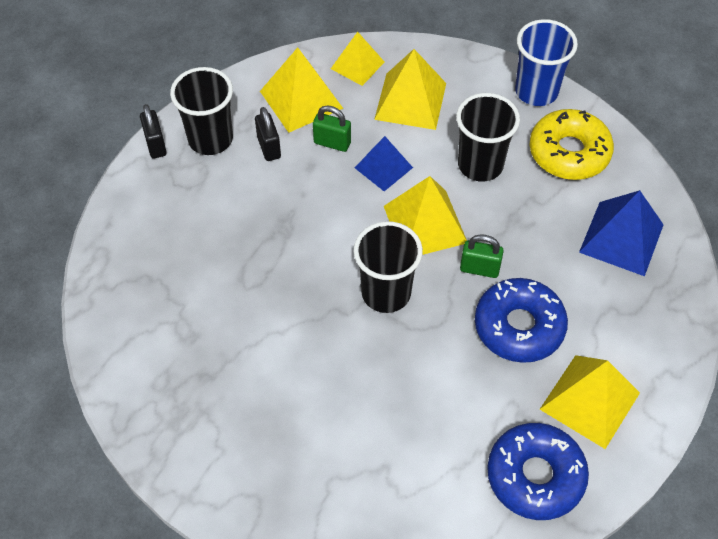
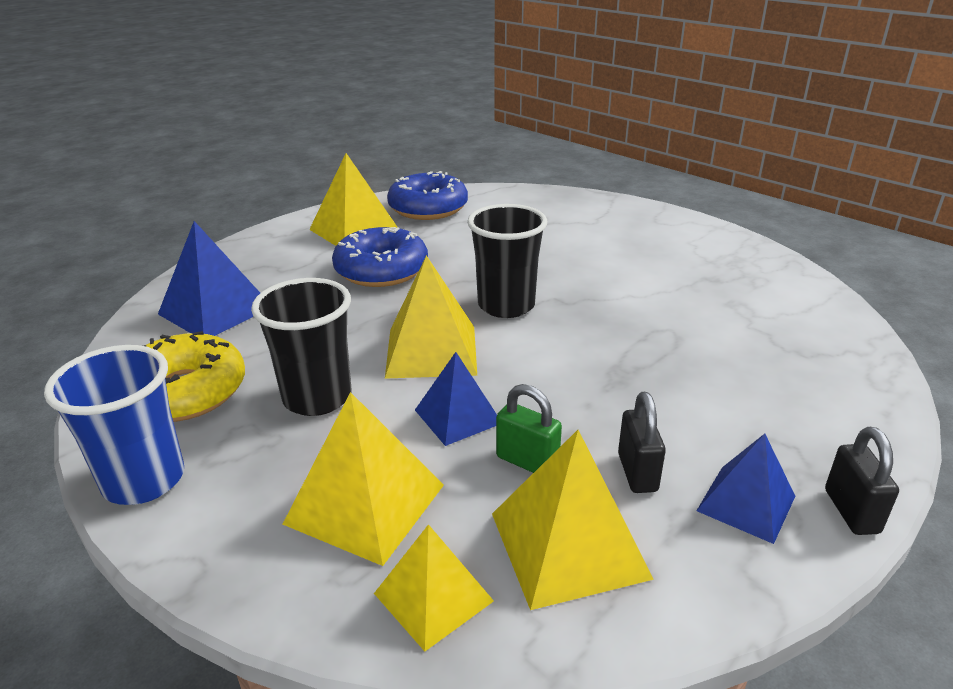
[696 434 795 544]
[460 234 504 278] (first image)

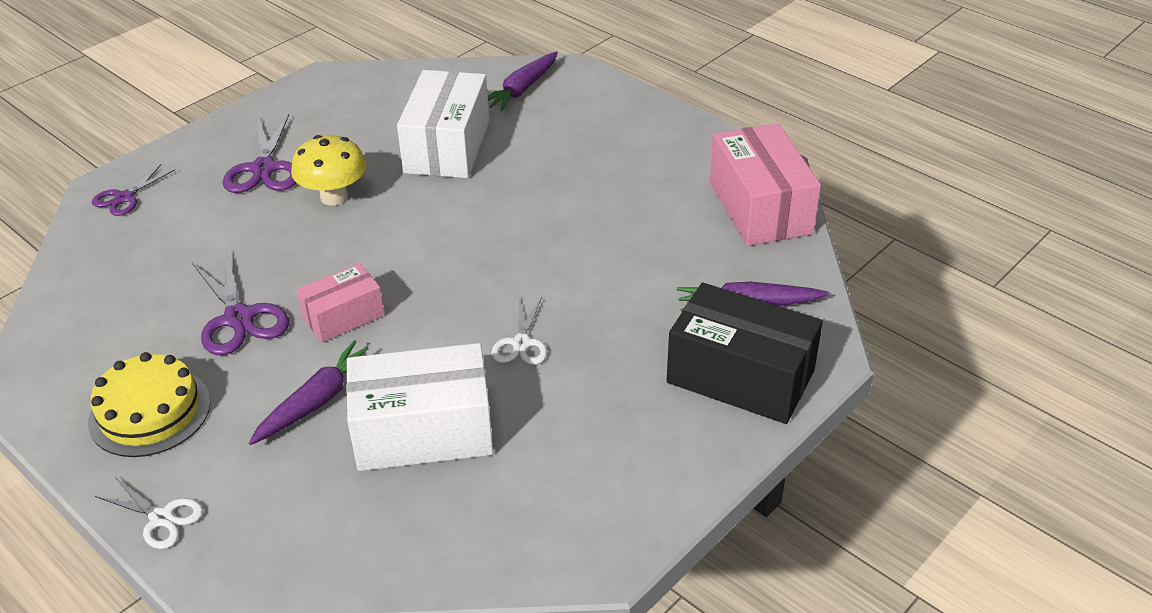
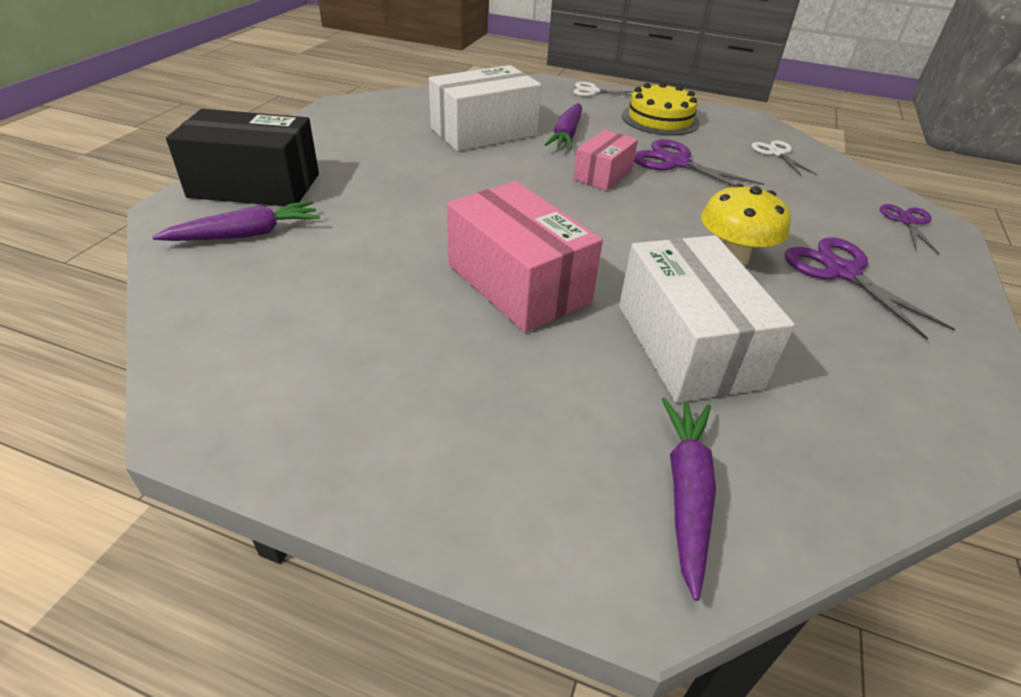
[447 181 603 333]
[751 140 817 175]

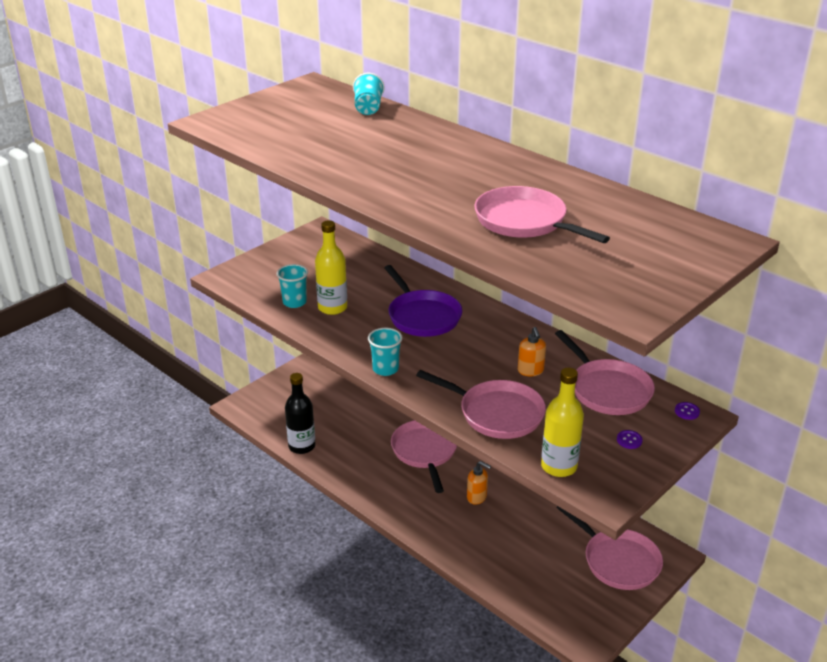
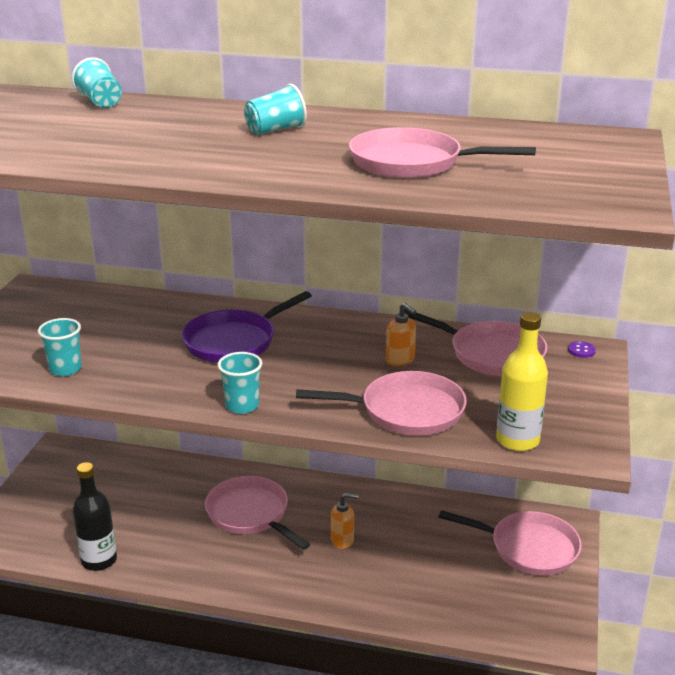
[182 291 312 363]
[244 84 307 135]
[315 221 347 315] (first image)
[617 430 643 449] (first image)

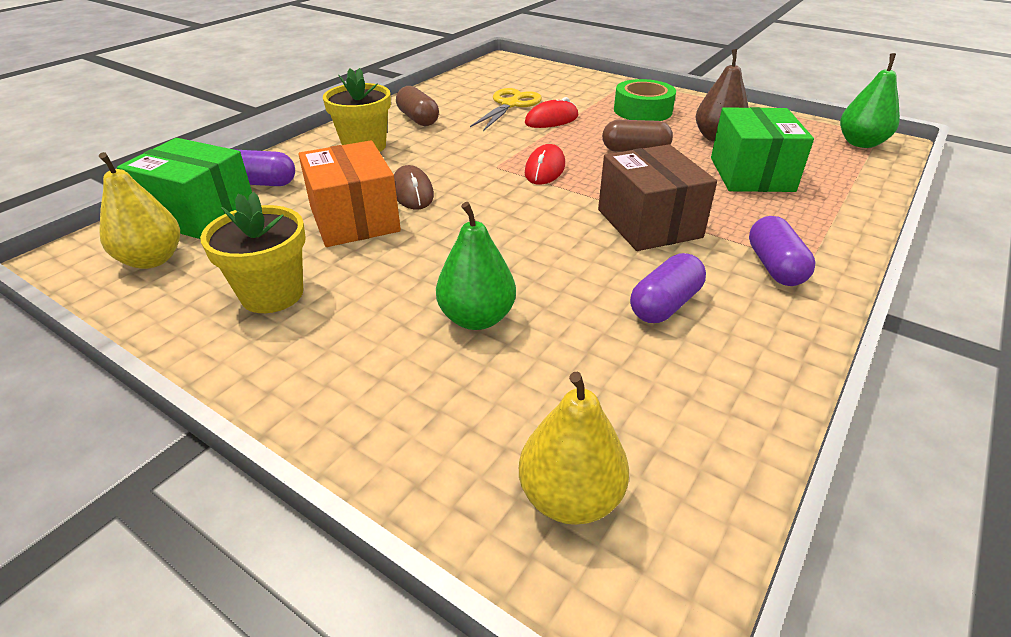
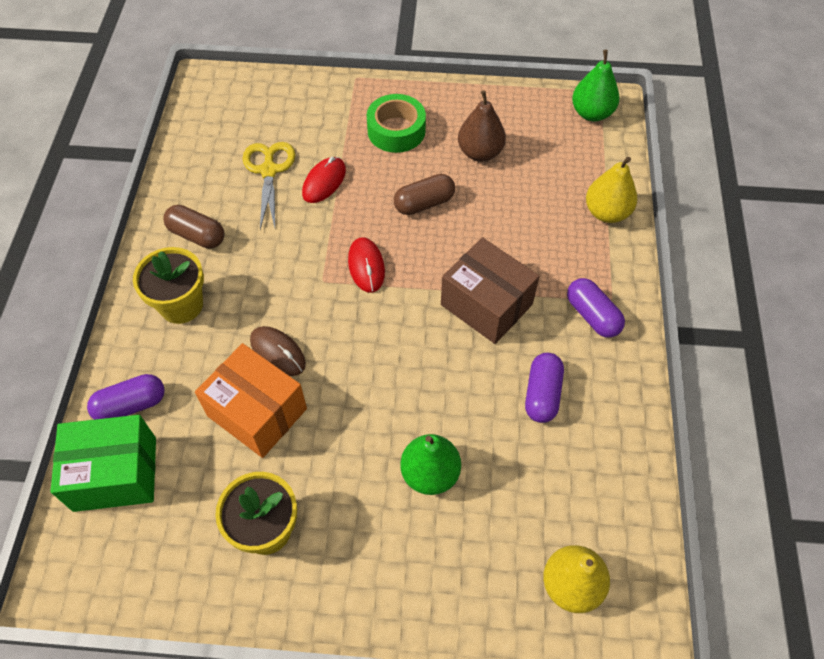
[586 157 637 223]
[711 107 814 192] (first image)

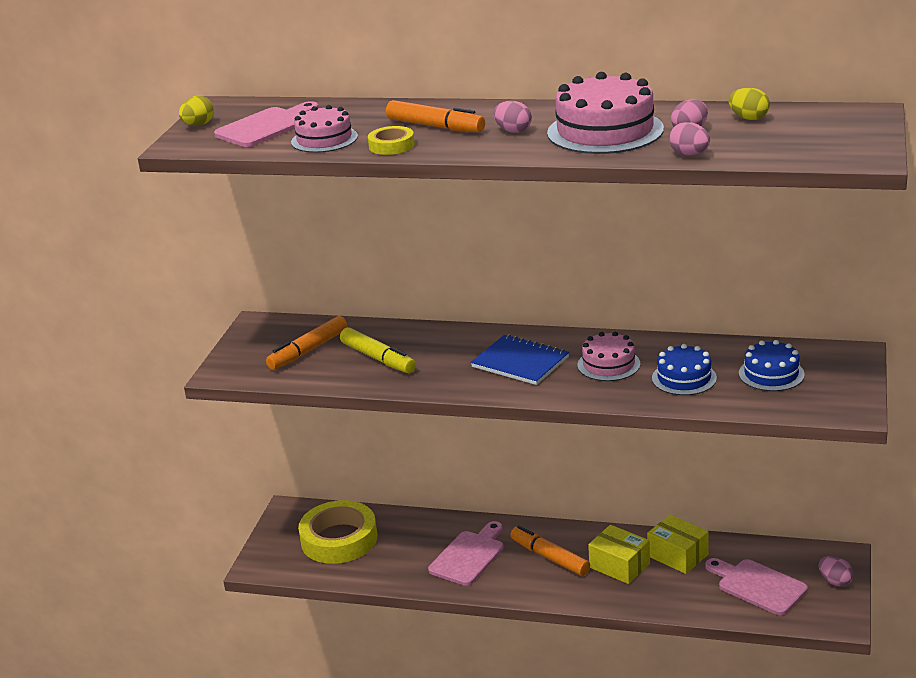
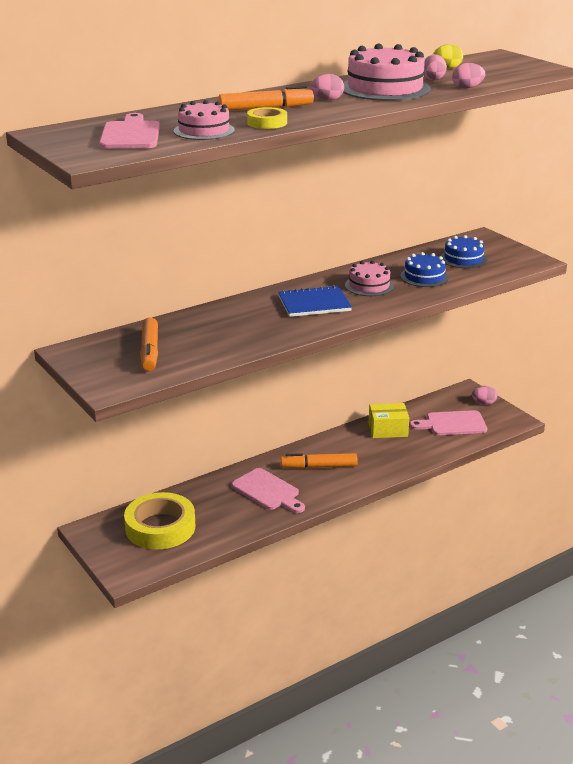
[231 468 305 513]
[179 96 214 126] (first image)
[340 327 416 373] (first image)
[588 525 650 584] (first image)

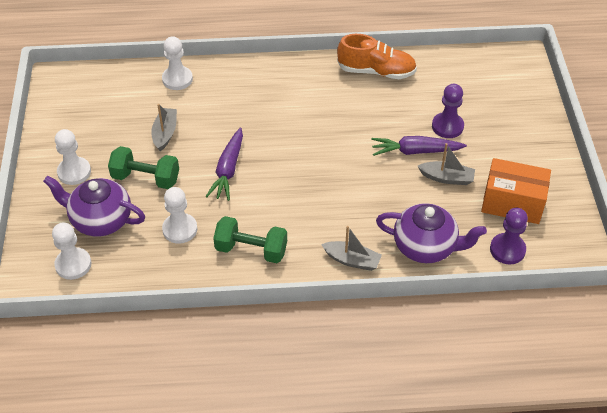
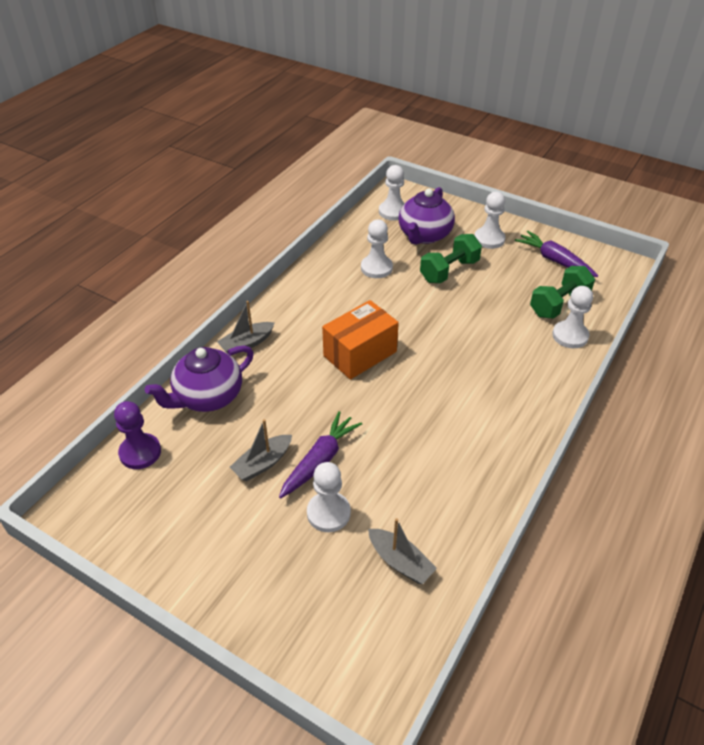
[307 462 351 532]
[322 300 399 380]
[368 518 437 584]
[399 187 455 245]
[515 231 598 277]
[530 266 595 319]
[337 34 417 79] (first image)

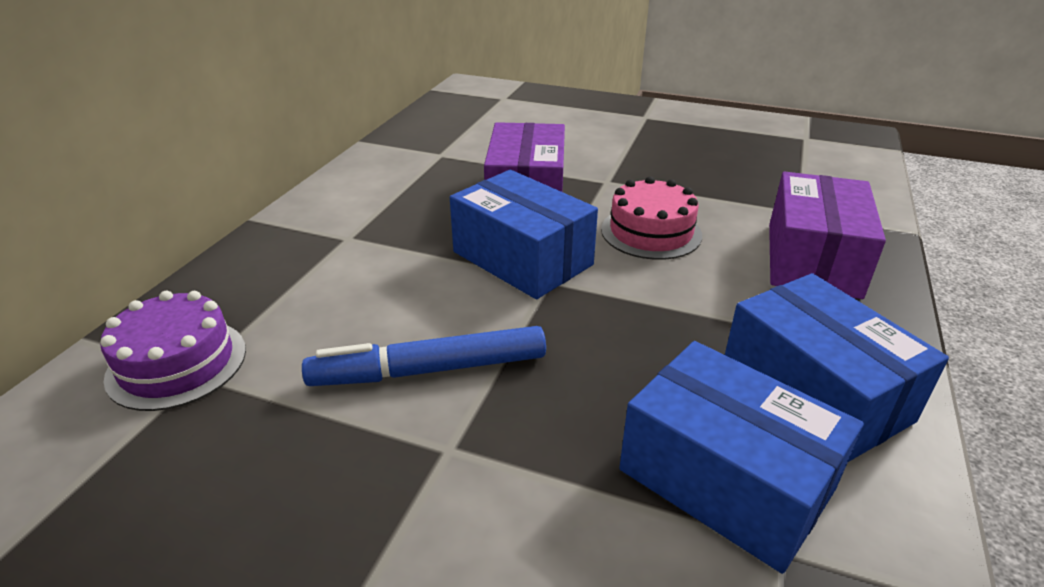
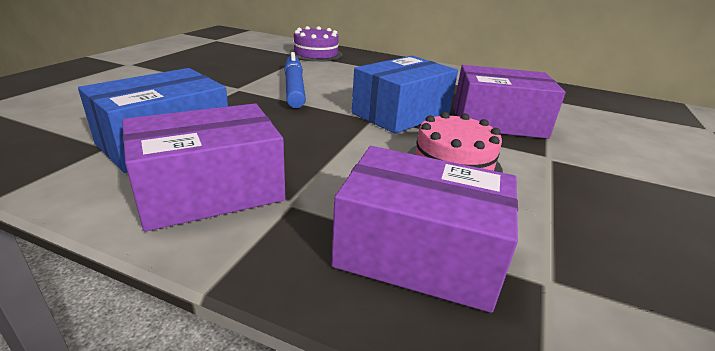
[122 104 285 232]

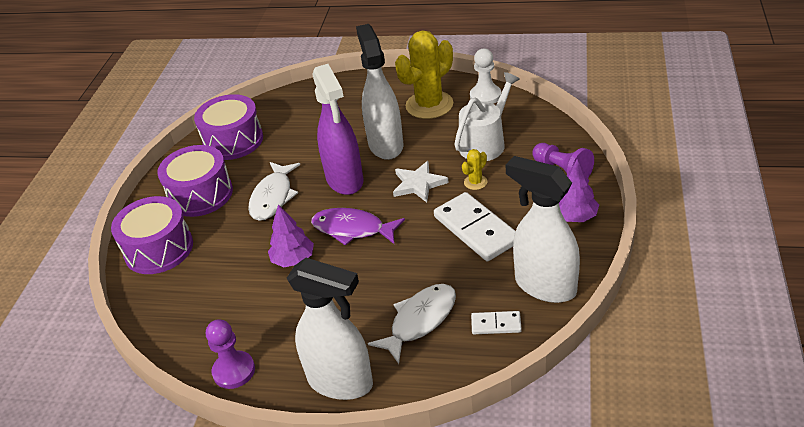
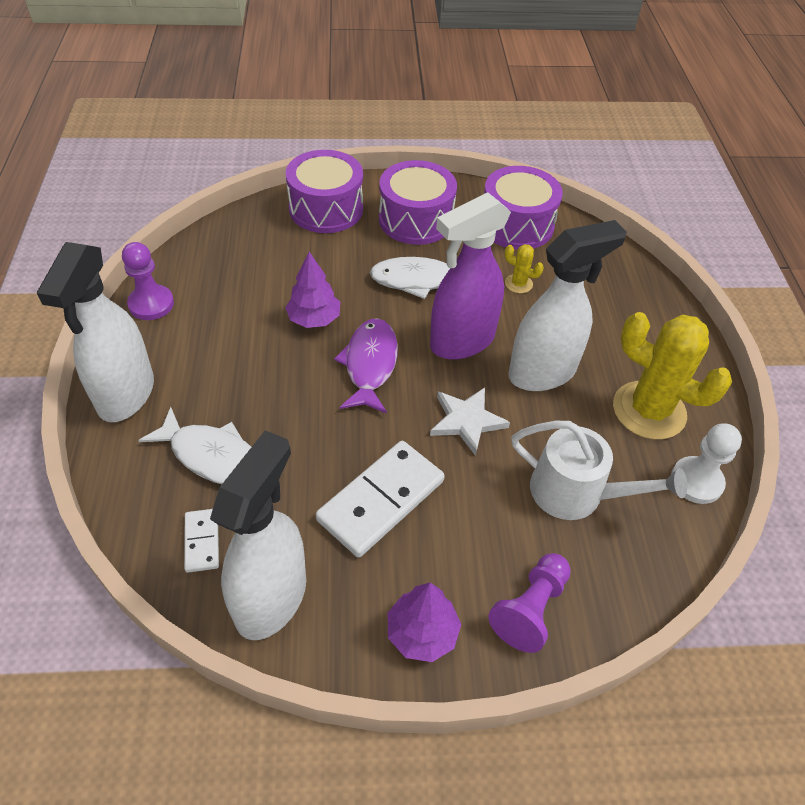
[505 244 544 293]

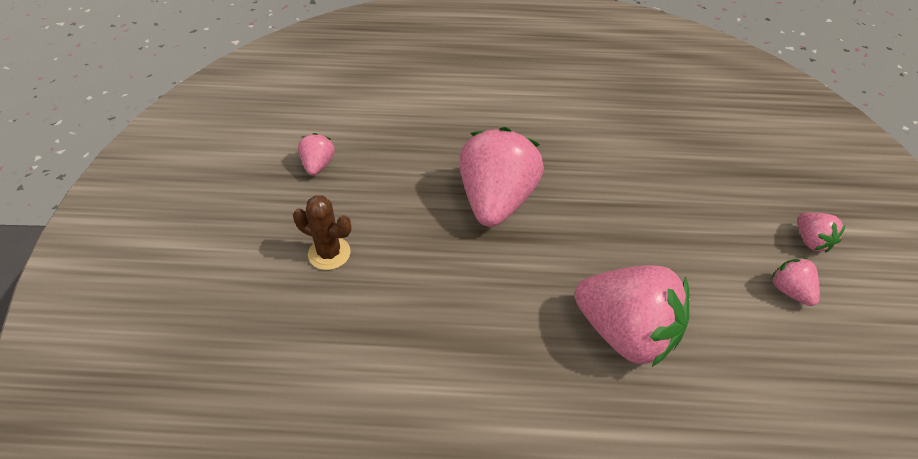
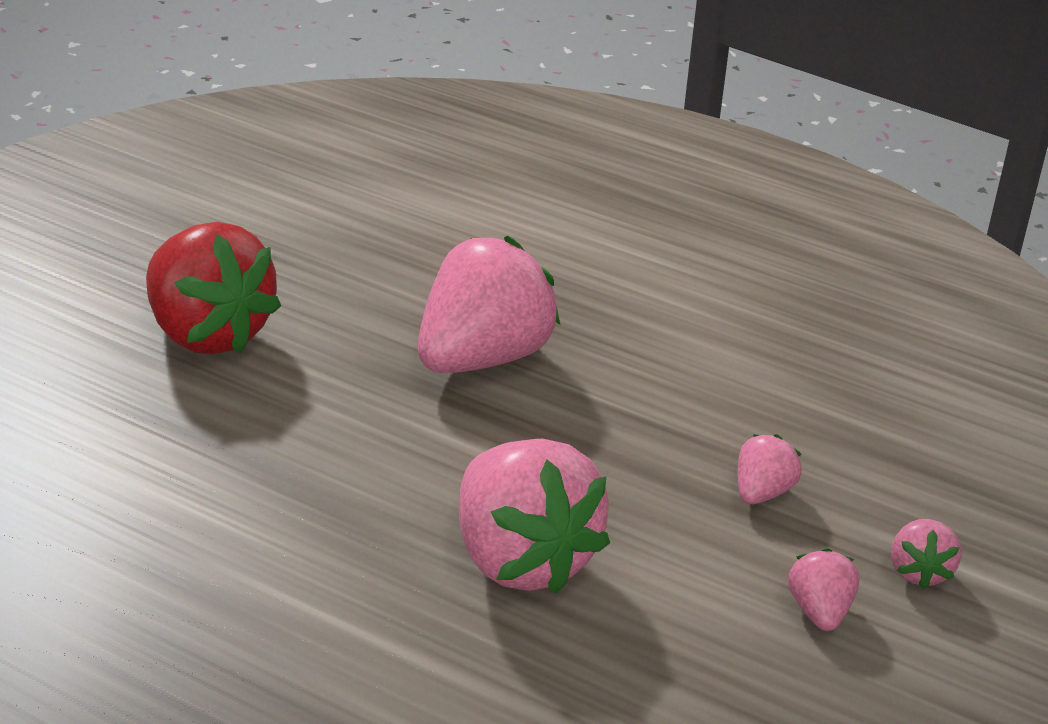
[146 222 281 355]
[737 434 802 504]

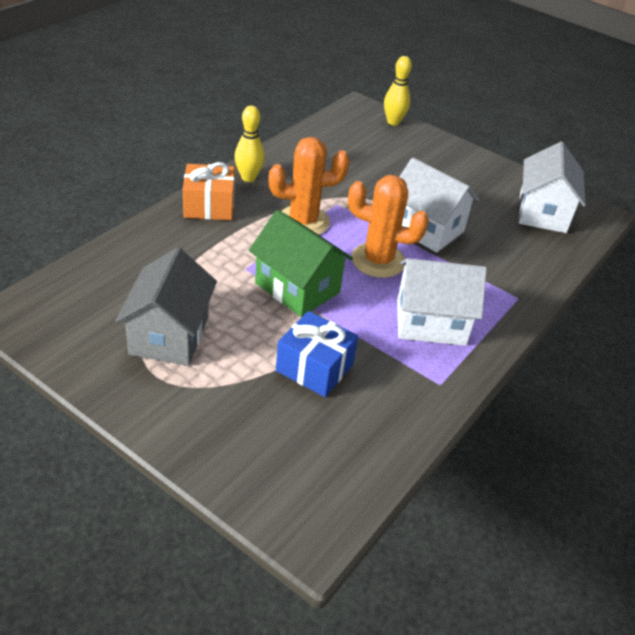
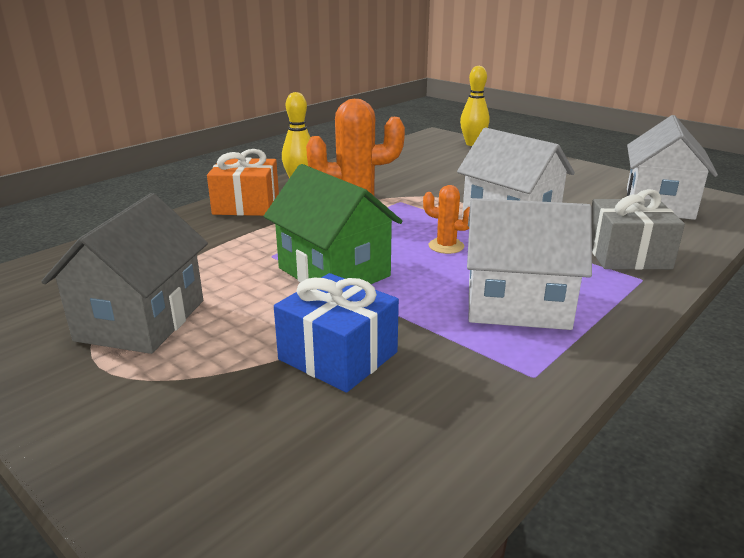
[423 185 470 254]
[591 189 685 270]

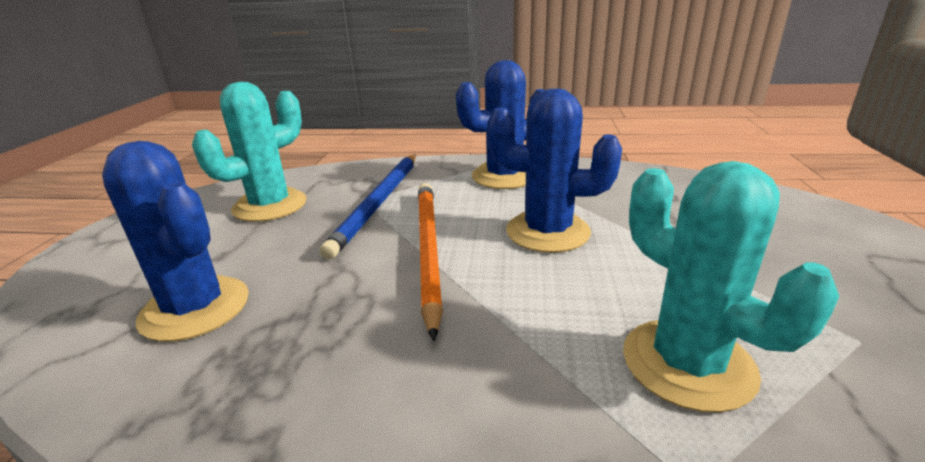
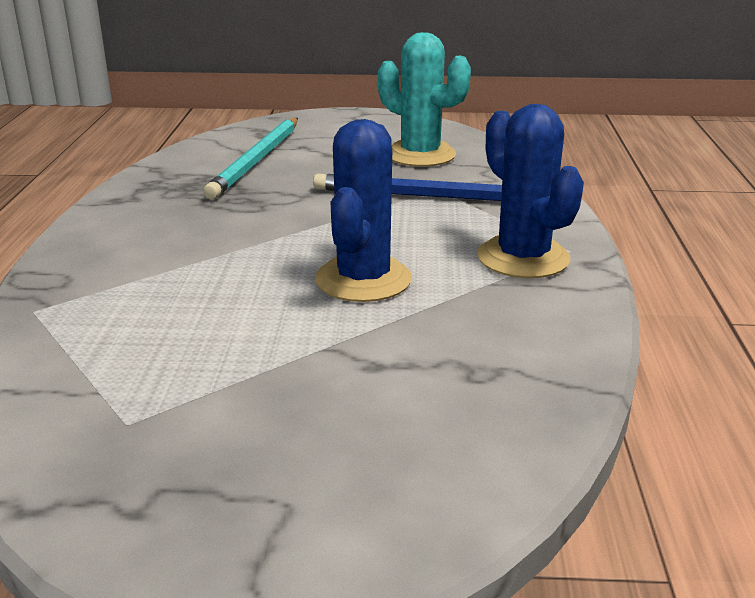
[203 118 298 199]
[418 183 443 341] (first image)
[623 161 839 413] (first image)

